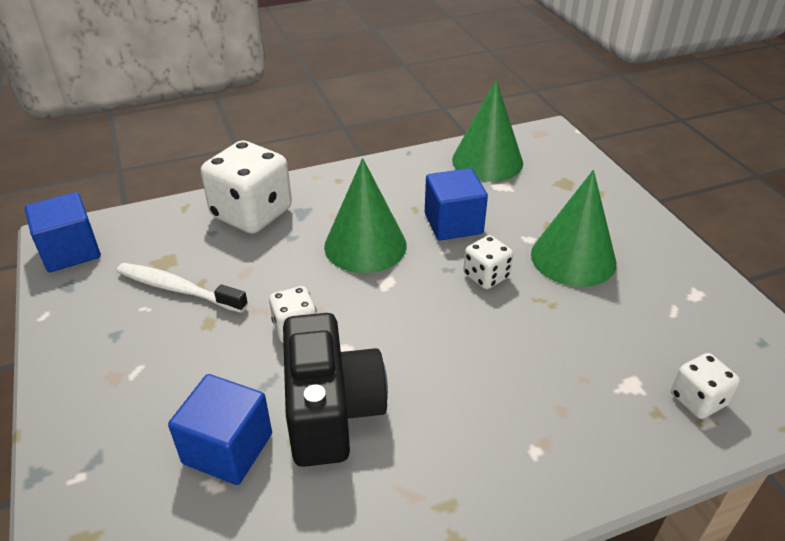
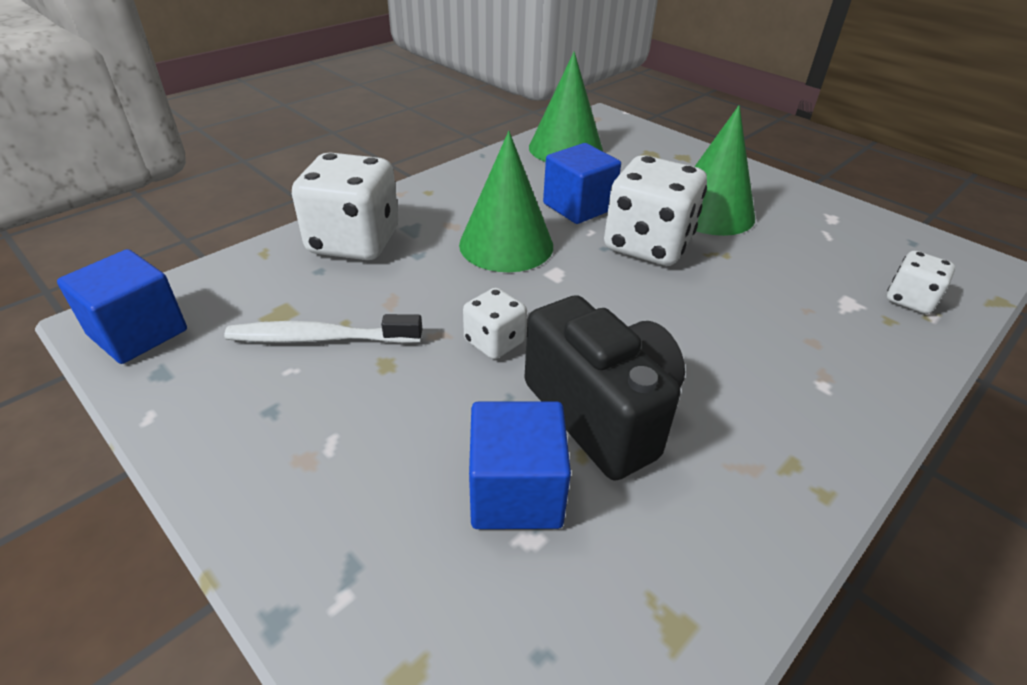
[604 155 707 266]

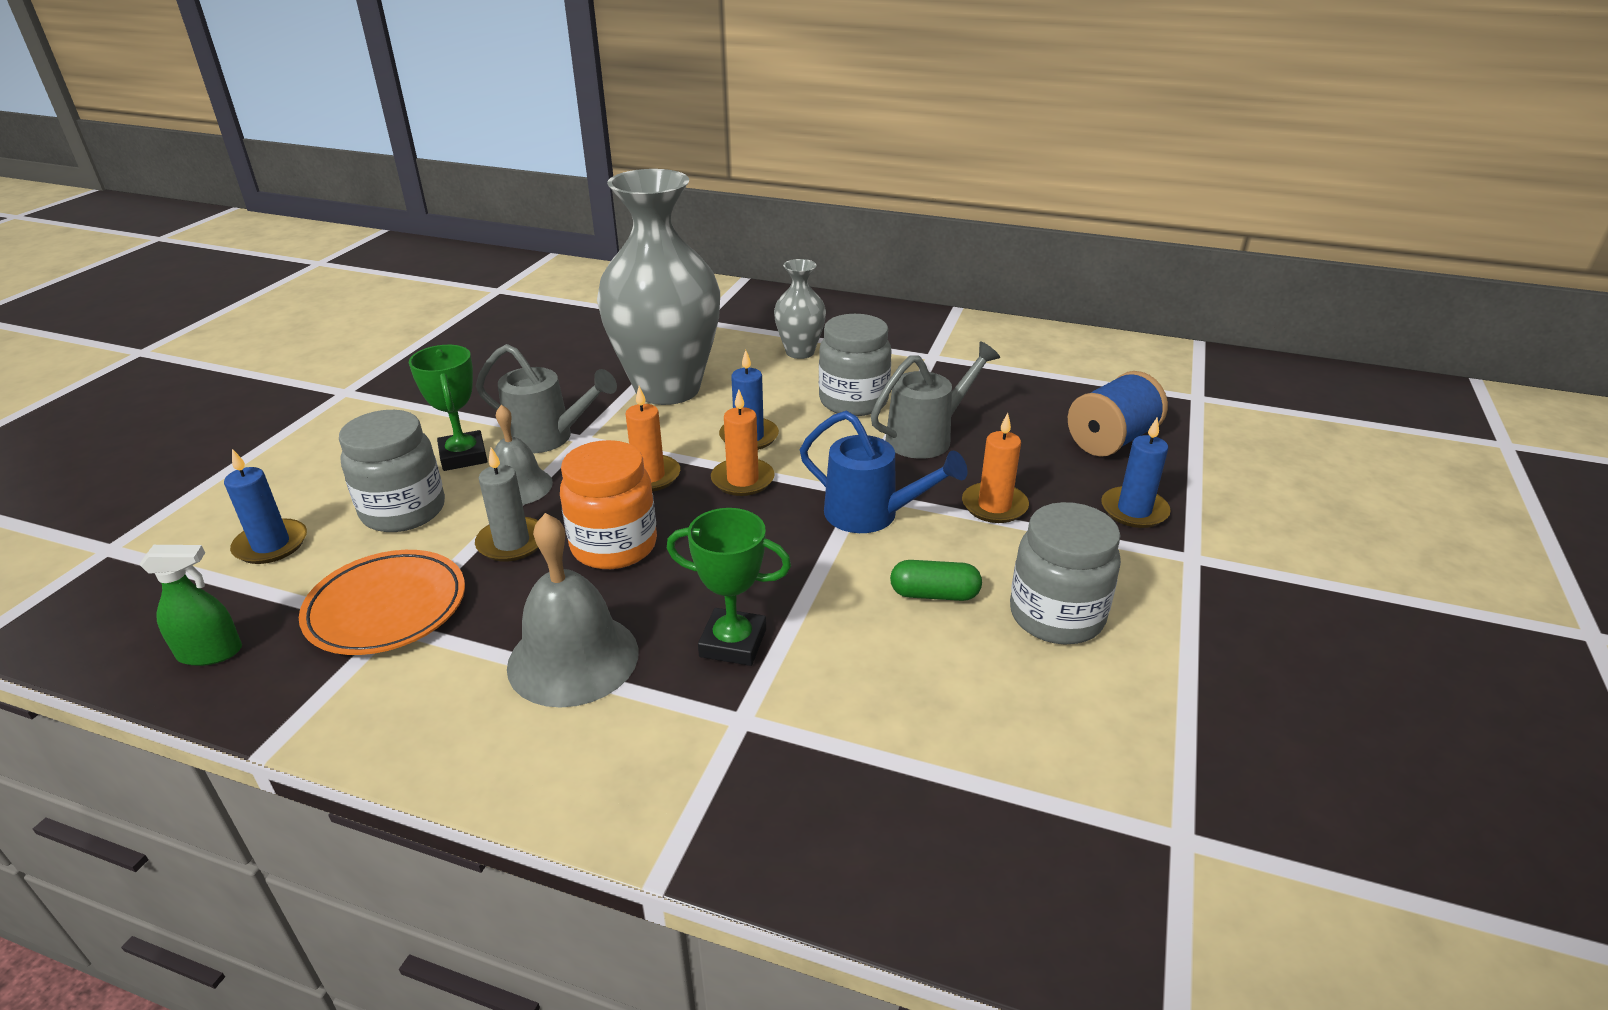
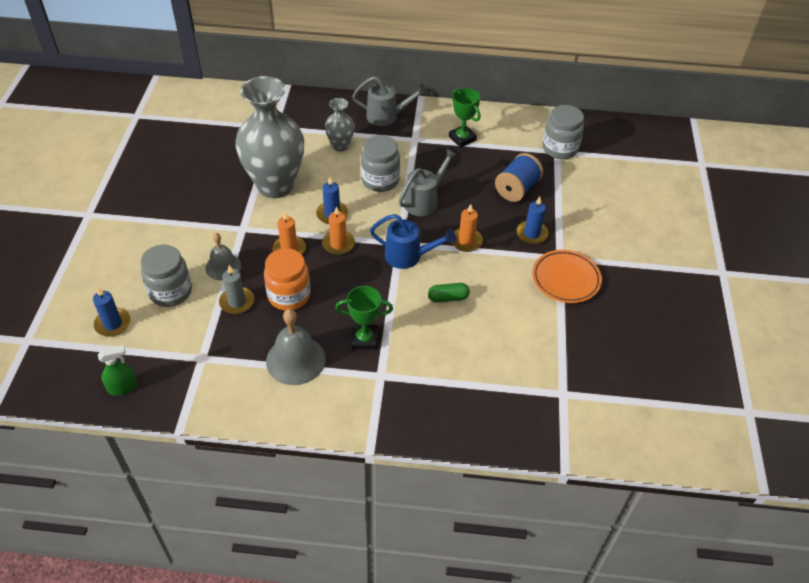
[352 76 428 126]
[449 88 481 148]
[532 250 602 303]
[543 105 584 159]

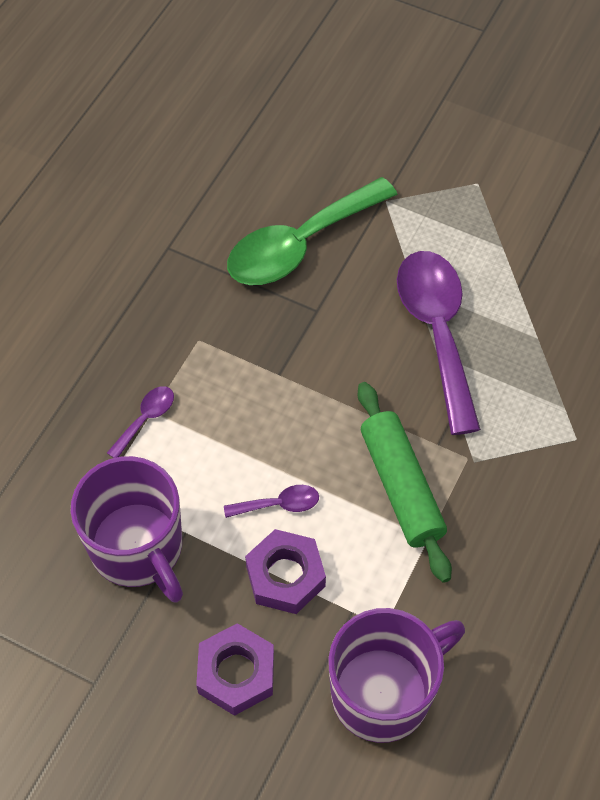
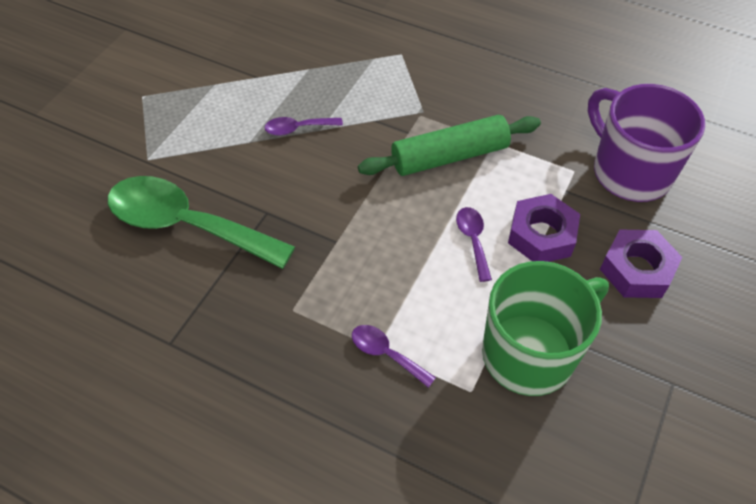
[108 176 295 269]
[264 117 343 136]
[482 261 609 396]

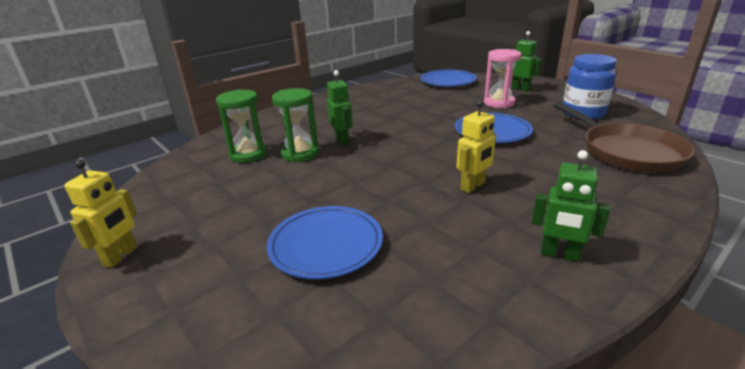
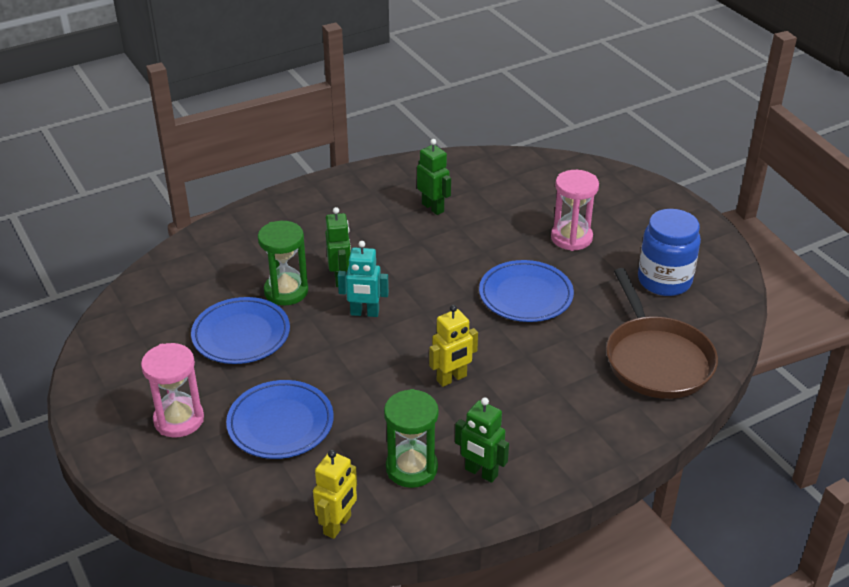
[141 343 204 437]
[191 297 290 364]
[313 450 357 539]
[338 241 389 317]
[384 389 439 488]
[417 139 451 215]

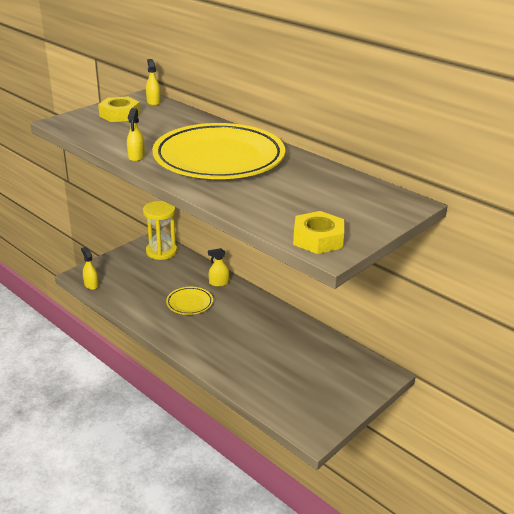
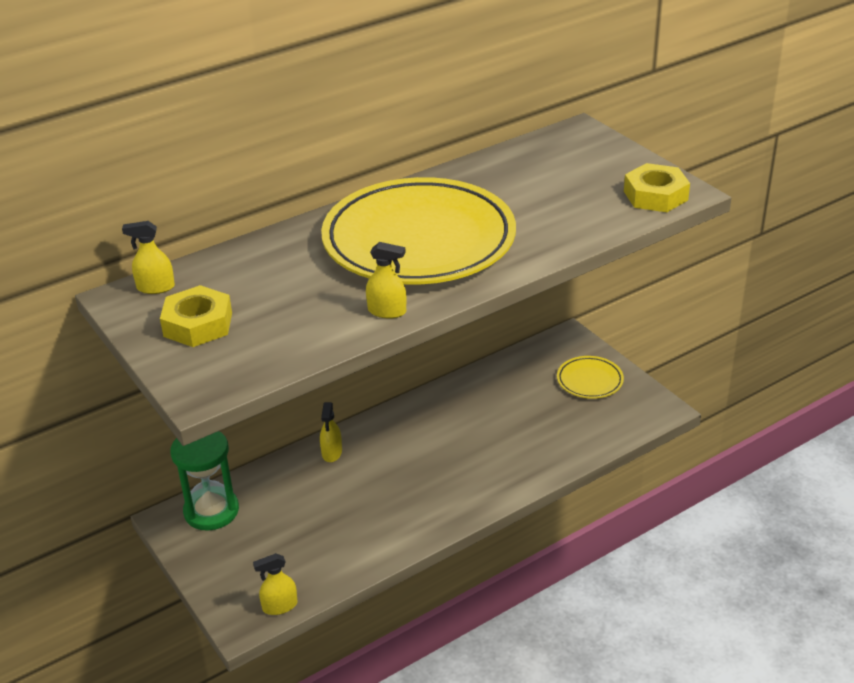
[170 431 239 531]
[557 356 624 399]

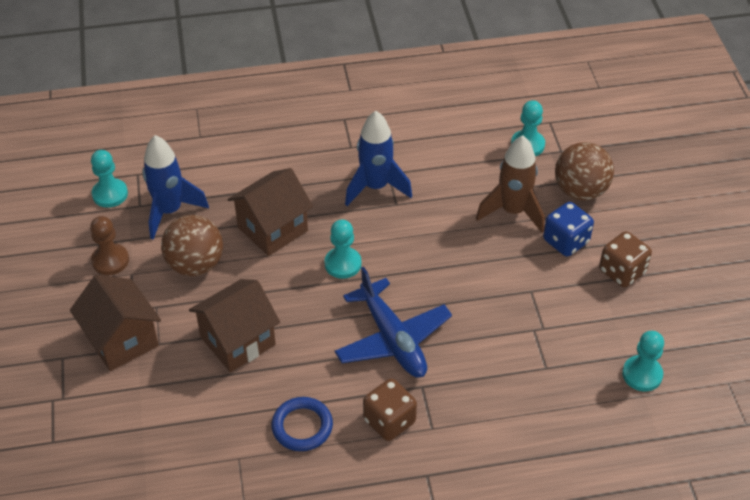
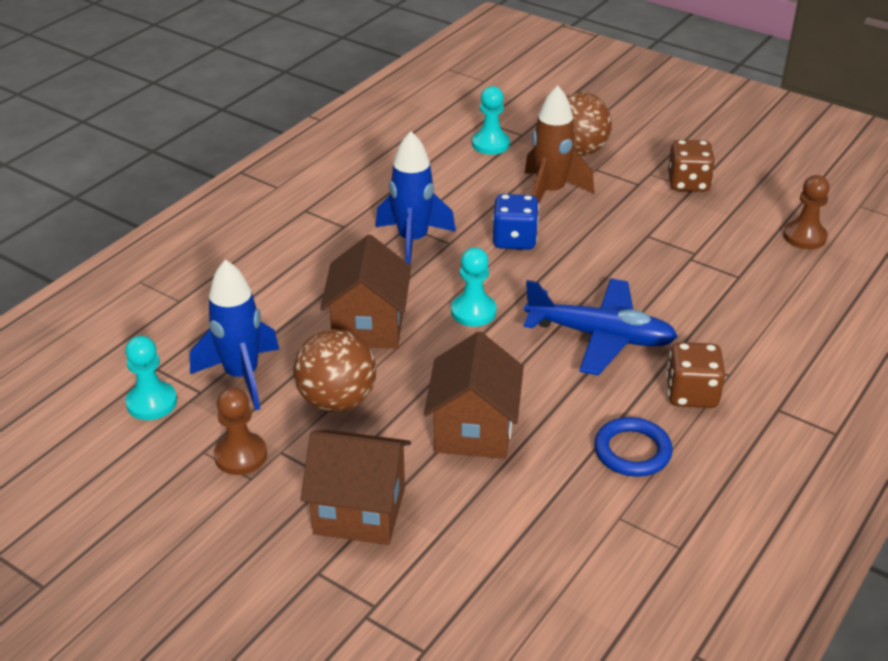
[493 194 539 250]
[783 175 830 249]

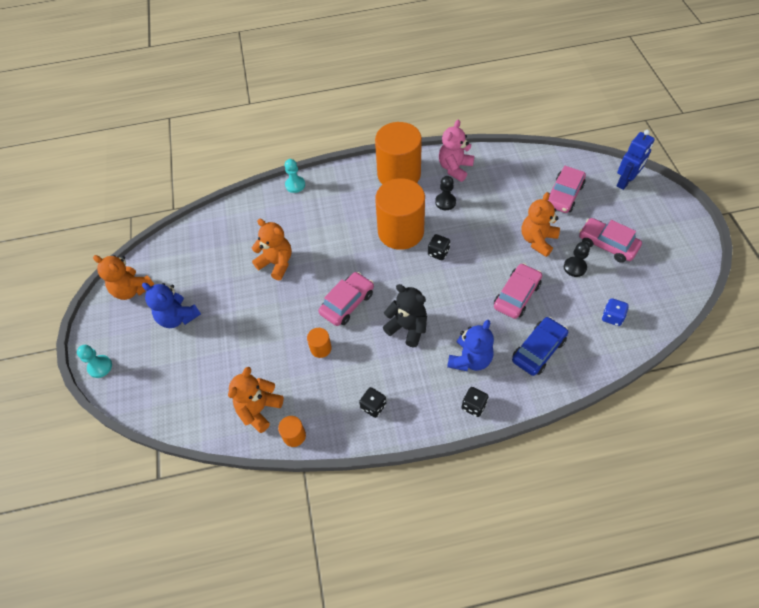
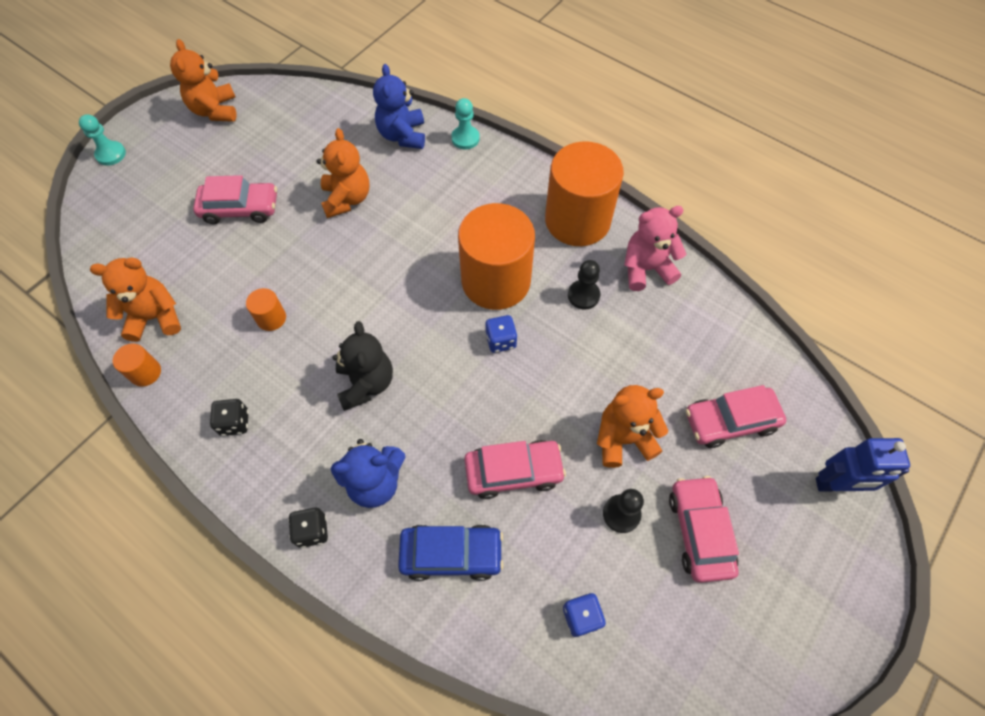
[193 175 277 224]
[373 64 425 149]
[485 315 518 353]

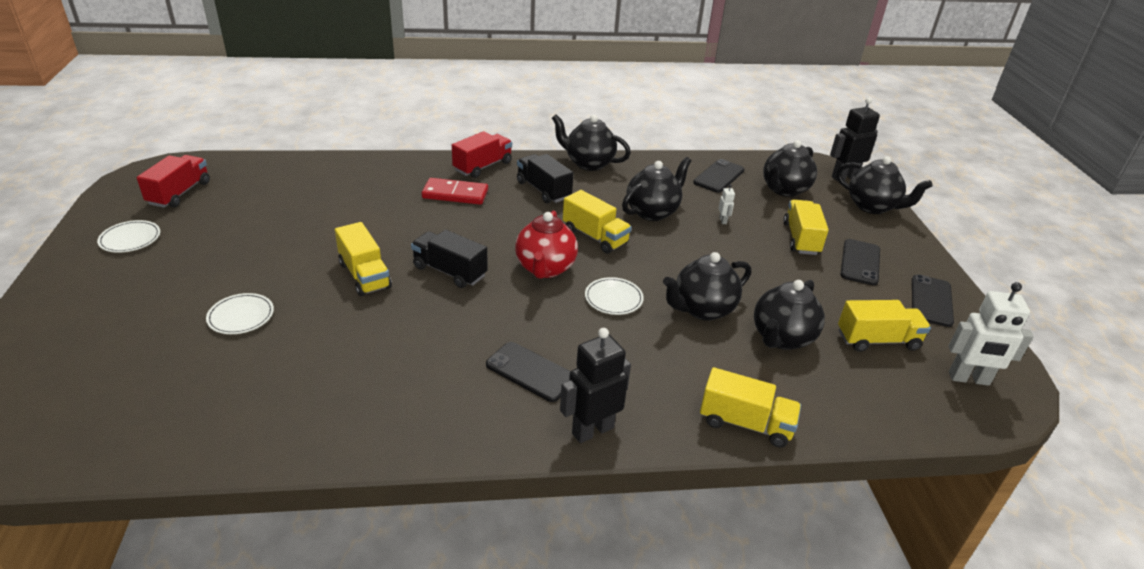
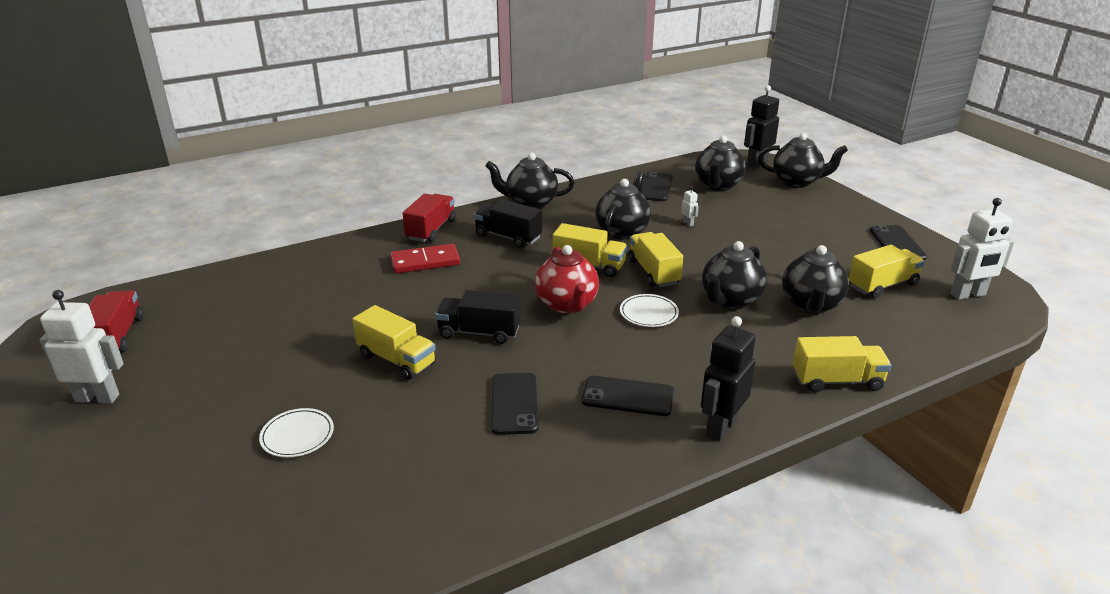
[39 290 124 403]
[491 373 538 435]
[628 232 683 287]

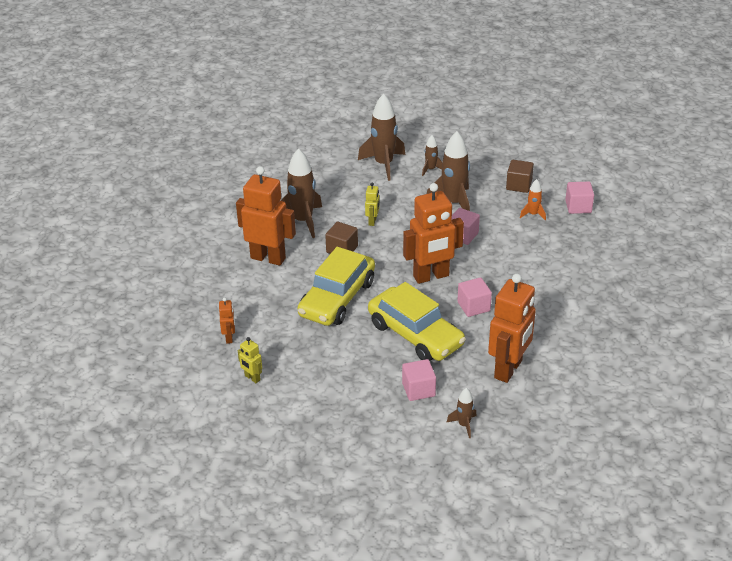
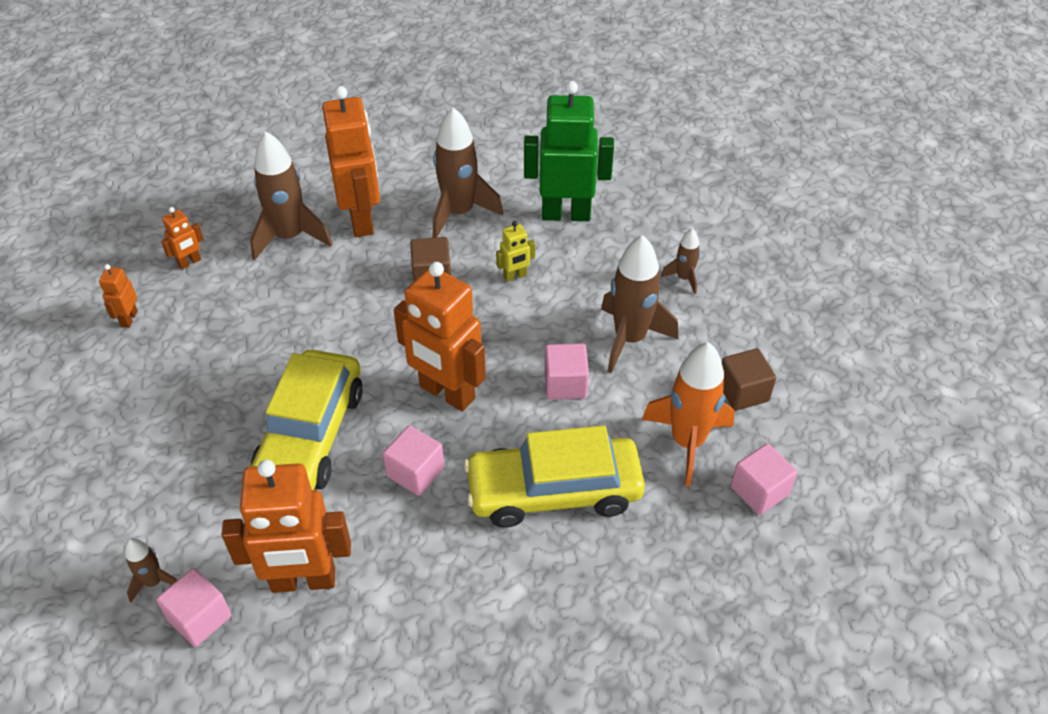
[99 264 138 328]
[156 568 232 647]
[250 131 332 260]
[464 425 645 527]
[524 81 614 221]
[642 342 734 487]

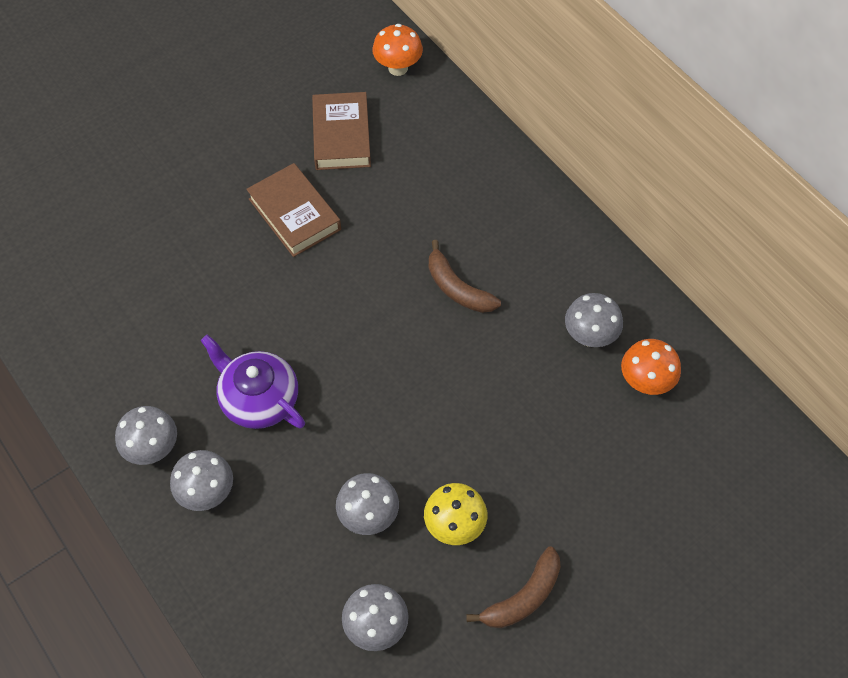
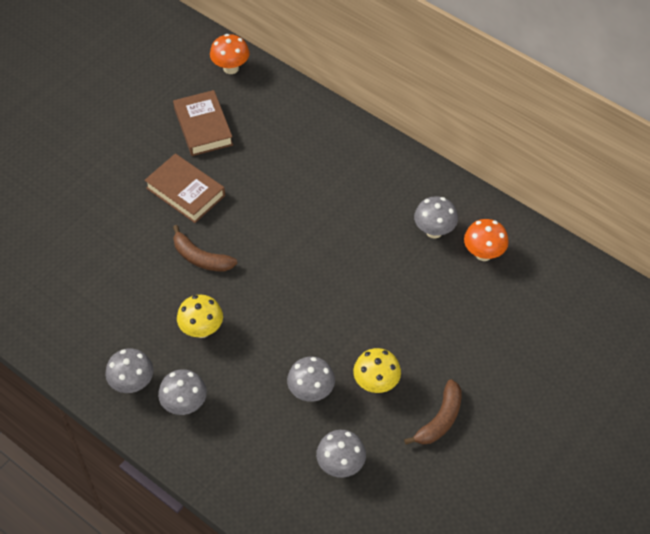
[173 225 237 272]
[177 295 223 338]

